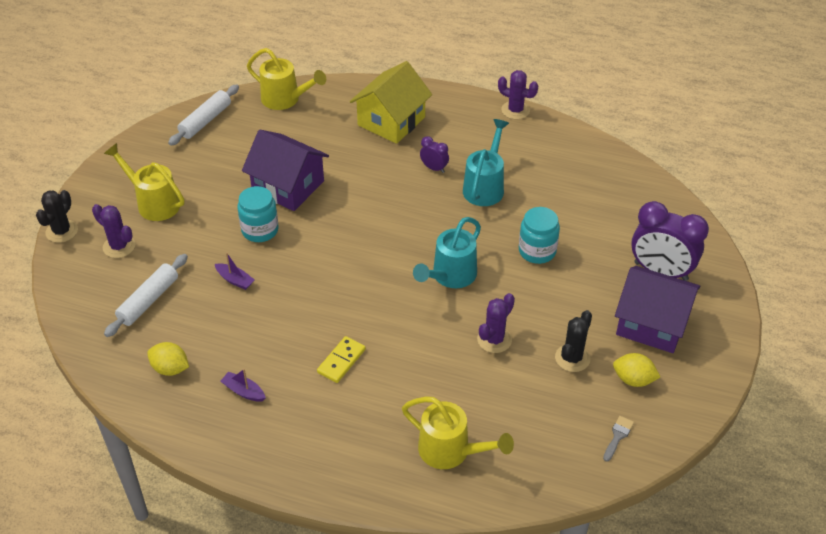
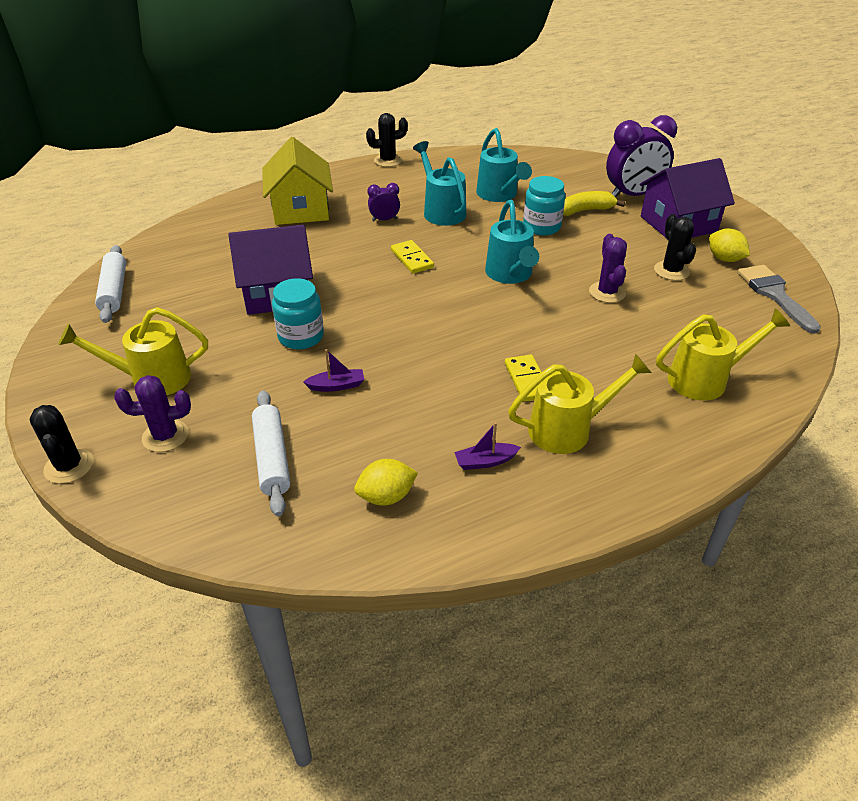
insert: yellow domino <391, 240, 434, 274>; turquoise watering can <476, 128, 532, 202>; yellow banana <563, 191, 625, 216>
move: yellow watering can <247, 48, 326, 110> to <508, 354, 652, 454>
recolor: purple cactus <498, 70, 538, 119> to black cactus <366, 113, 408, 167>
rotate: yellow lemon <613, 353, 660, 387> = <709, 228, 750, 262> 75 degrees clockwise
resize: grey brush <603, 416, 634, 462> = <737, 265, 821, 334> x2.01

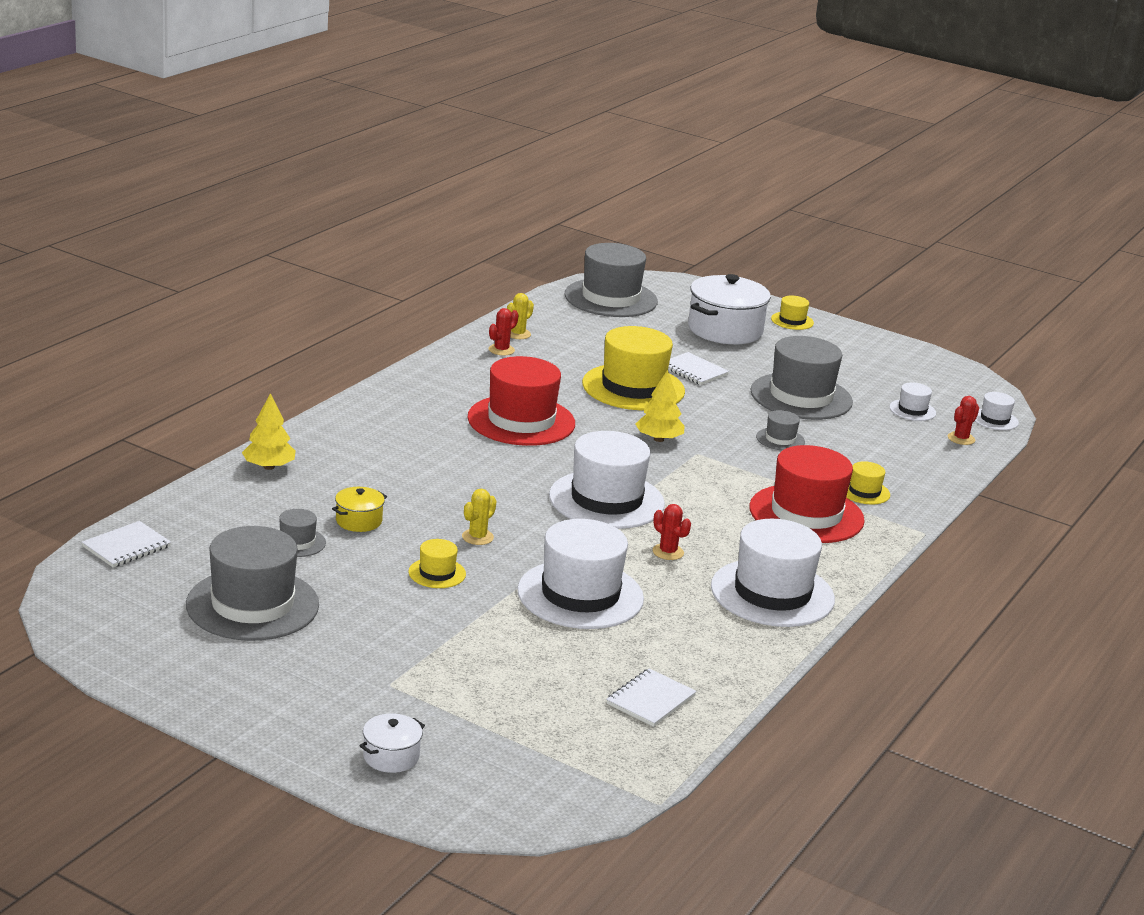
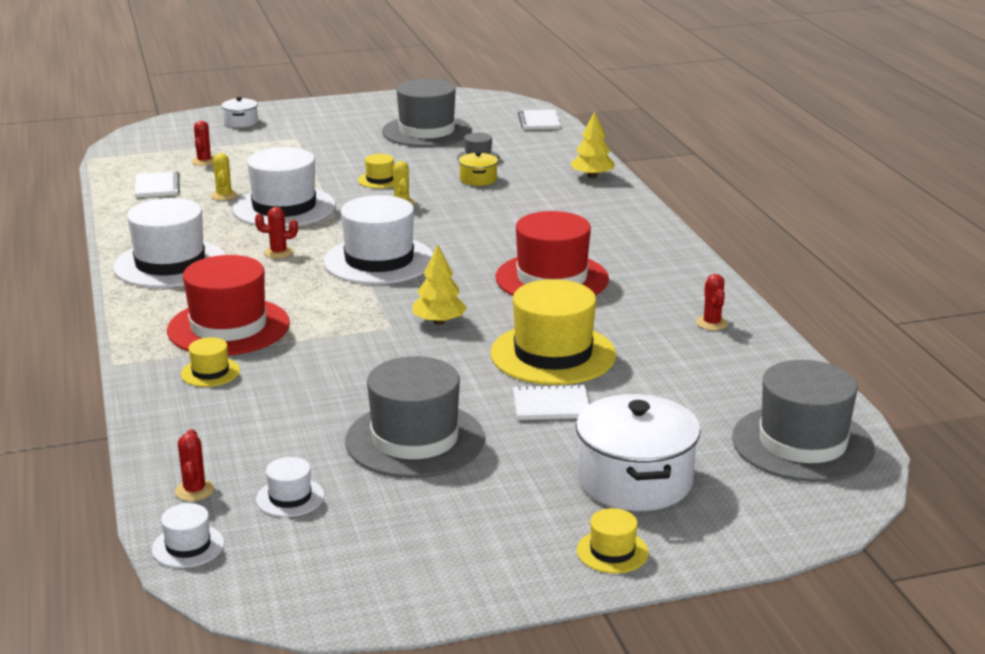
delete: grey hat <756, 410, 805, 450>
insert: red cactus <192, 121, 214, 166>
move: yellow cactus <507, 293, 534, 339> to <211, 153, 237, 200>

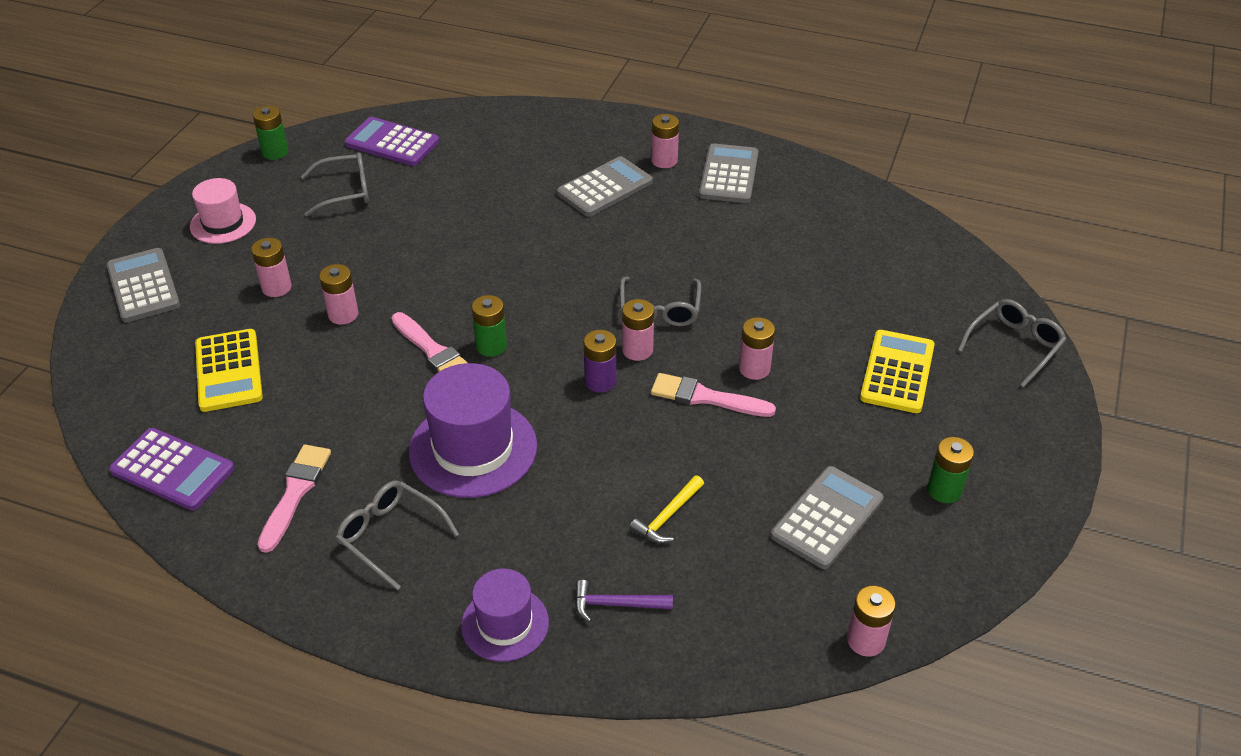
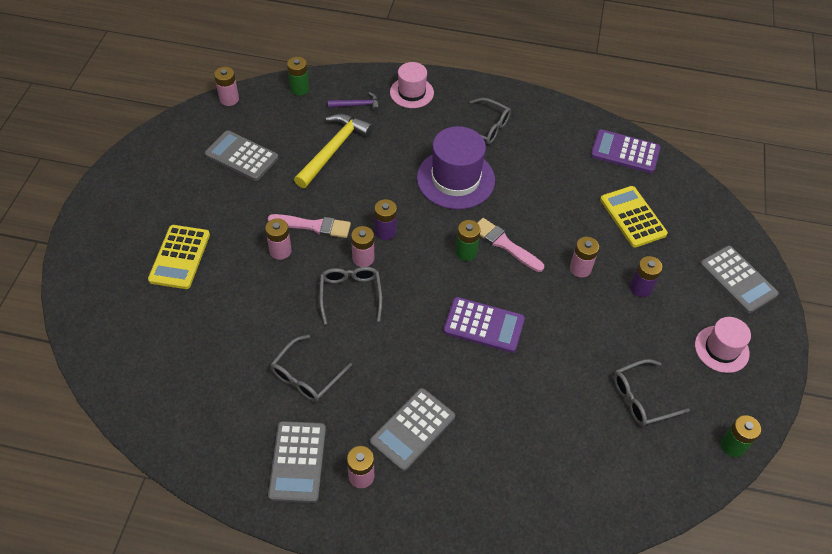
delete: pink brush <257, 444, 331, 553>
move: purple calculator <345, 117, 439, 166> to <443, 297, 525, 353>; green battery <927, 437, 974, 503> to <287, 57, 309, 96>; grey glasses <958, 299, 1067, 387> to <270, 335, 352, 402>
recolor: pink battery <251, 238, 292, 297> to purple battery <630, 256, 662, 297>; purple hat <461, 569, 549, 662> to pink hat <390, 62, 434, 108>
rotate: grey calculator <771, 466, 884, 569> = <205, 130, 278, 181> 90 degrees clockwise
resize: yellow hammer <630, 475, 704, 543> = <294, 114, 373, 188> x1.91

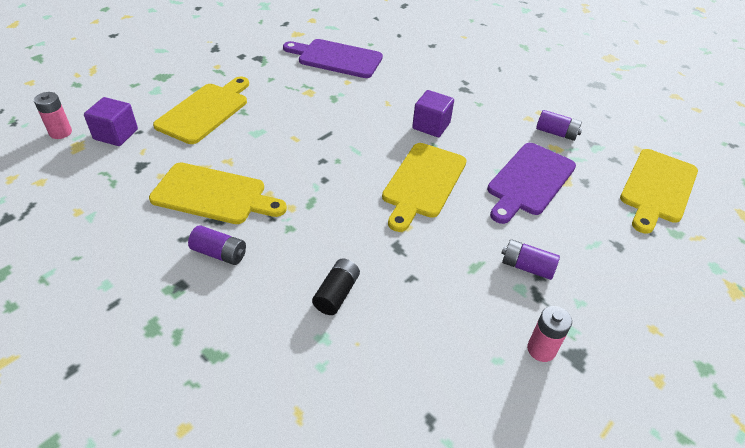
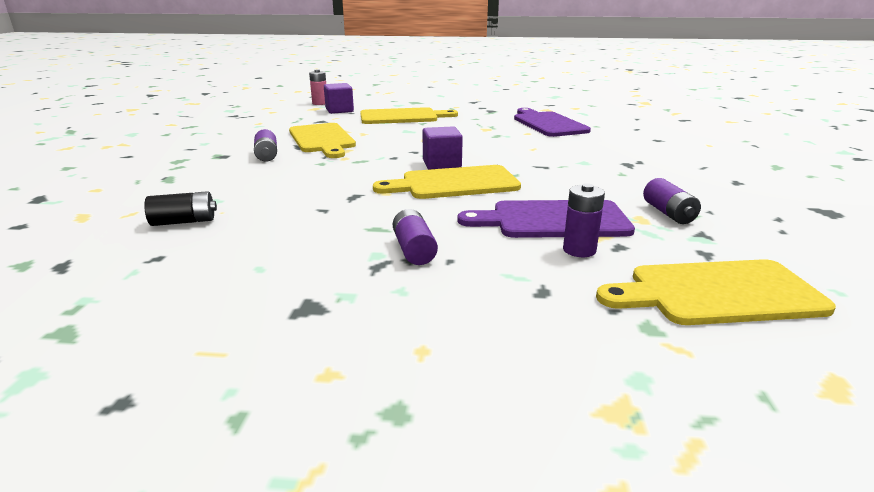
delete: pink battery <527, 306, 572, 362>
insert: purple battery <563, 183, 605, 257>
move: black battery <312, 259, 360, 315> to <144, 191, 217, 226>; purple cube <412, 90, 454, 137> to <422, 126, 463, 170>

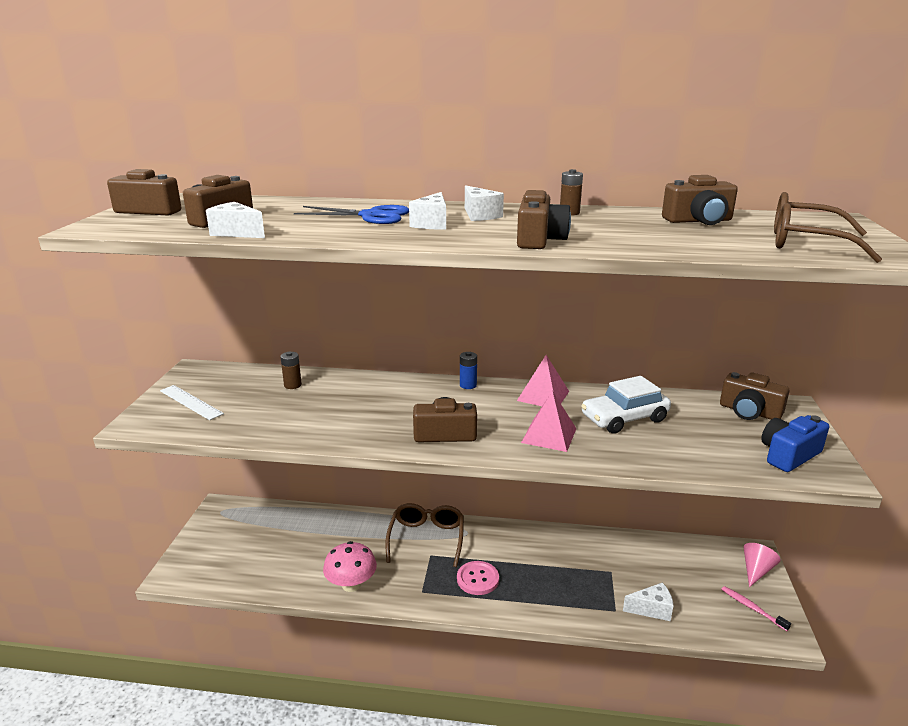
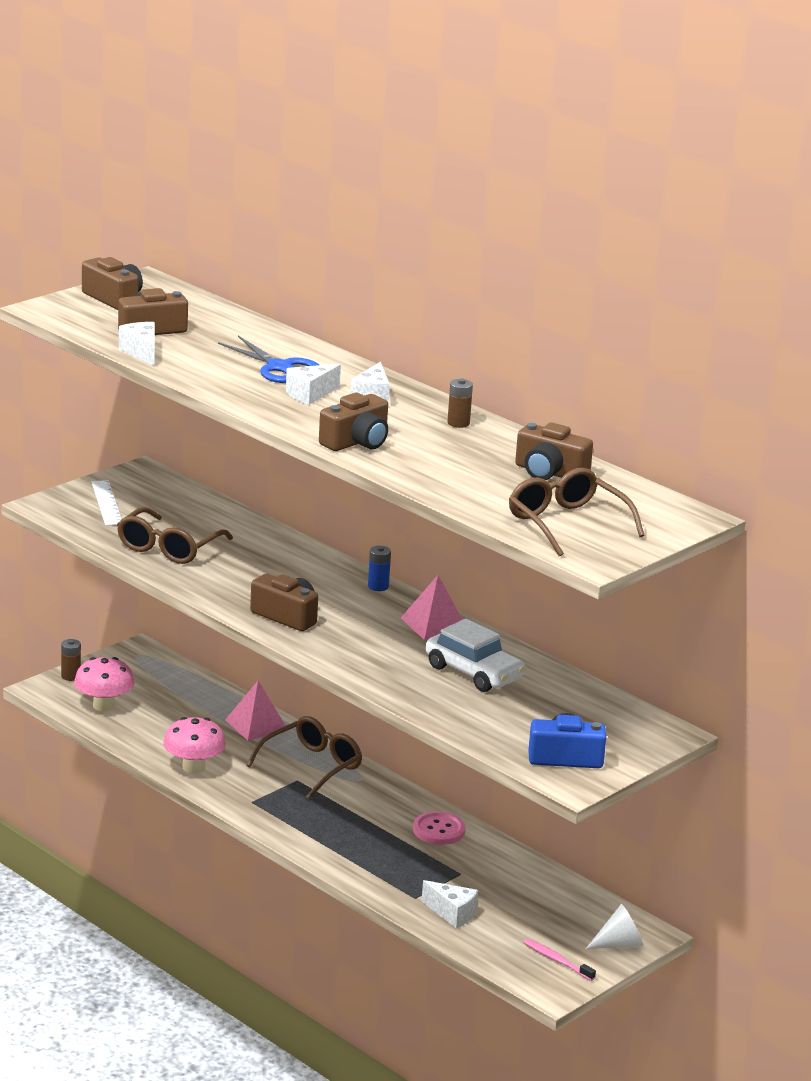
delete: brown camera <720, 372, 789, 420>
insert: pink mushroom <74, 657, 134, 711>; brown glasses <117, 507, 233, 564>
move: brown battery <280, 352, 302, 389> to <61, 639, 81, 681>; pink button <457, 561, 499, 595> to <413, 812, 466, 845>; pink pyramid <521, 391, 577, 452> to <225, 680, 285, 741>
recolor: pink cone <744, 543, 781, 587> to white cone <586, 904, 643, 949>
rotate: white car <581, 376, 671, 434> = <426, 619, 526, 692> 150 degrees counterclockwise; pink toothbrush <721, 586, 791, 631> = <523, 939, 596, 981> 45 degrees counterclockwise

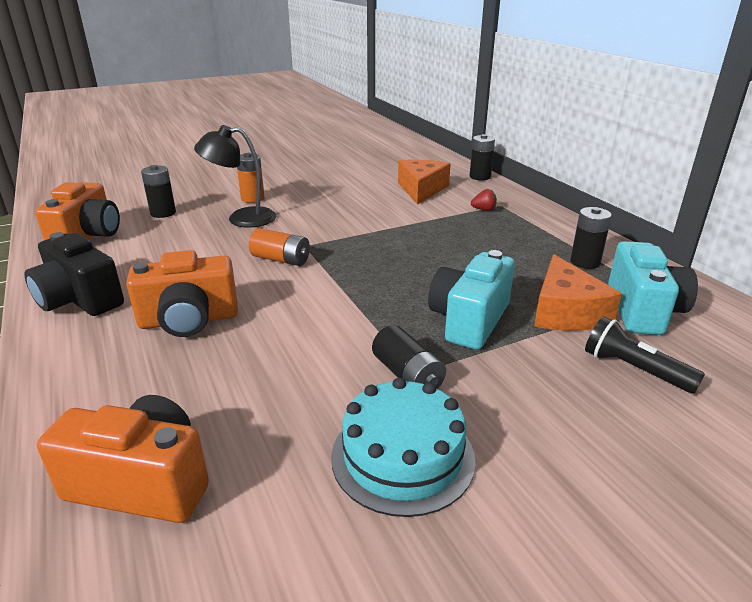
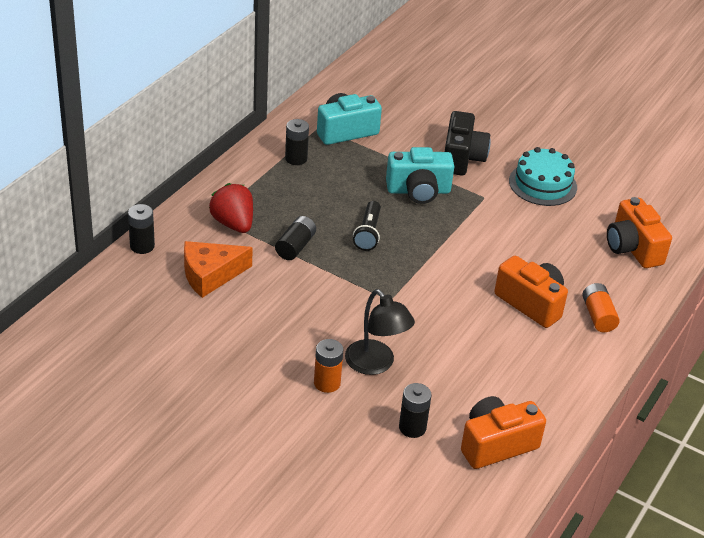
delete: orange cheese <534, 254, 622, 331>
move: black camera <25, 232, 124, 316> to <445, 111, 491, 175>; orange battery <249, 228, 310, 266> to <582, 283, 620, 332>; black battery <372, 325, 446, 389> to <275, 216, 316, 260>; black flashlight <585, 316, 705, 394> to <353, 201, 381, 251>
resize: red strawberry <471, 189, 497, 211> = <209, 183, 253, 233> x2.10

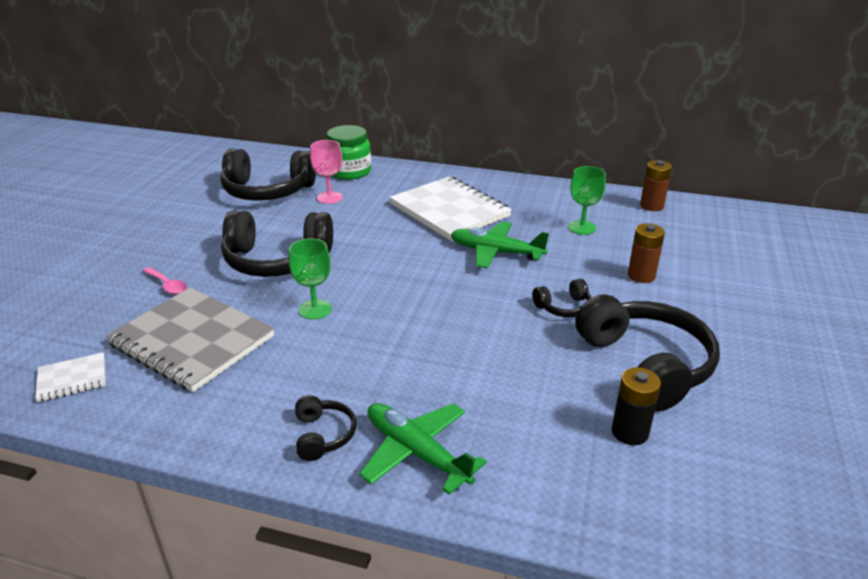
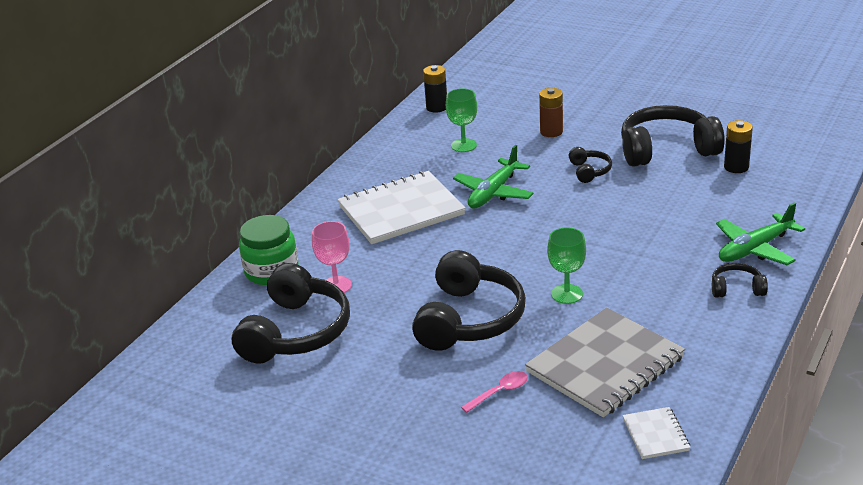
recolor: brown battery <640, 160, 672, 211> to black battery <423, 65, 447, 113>

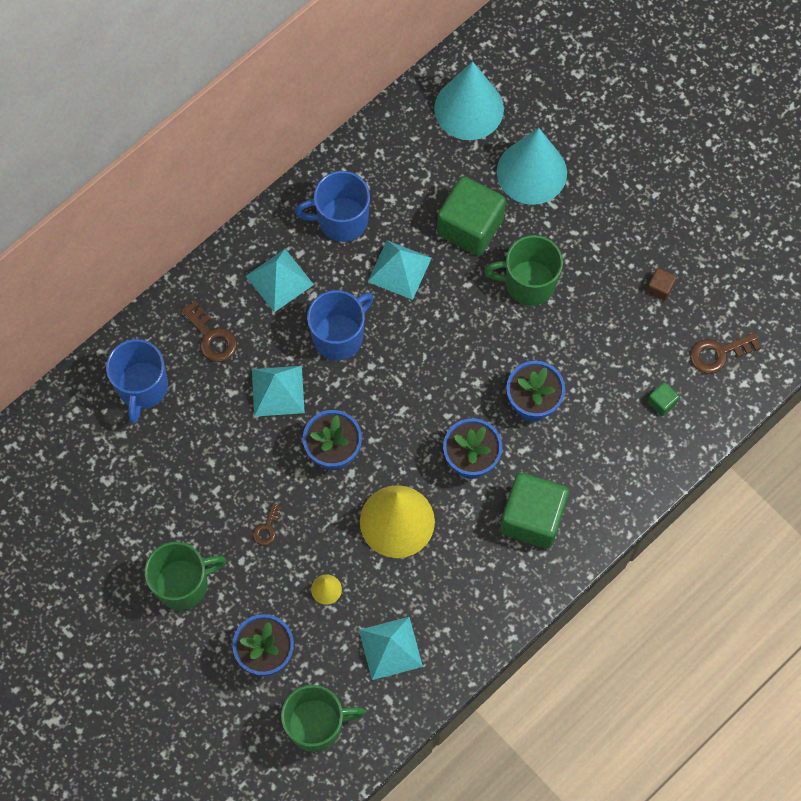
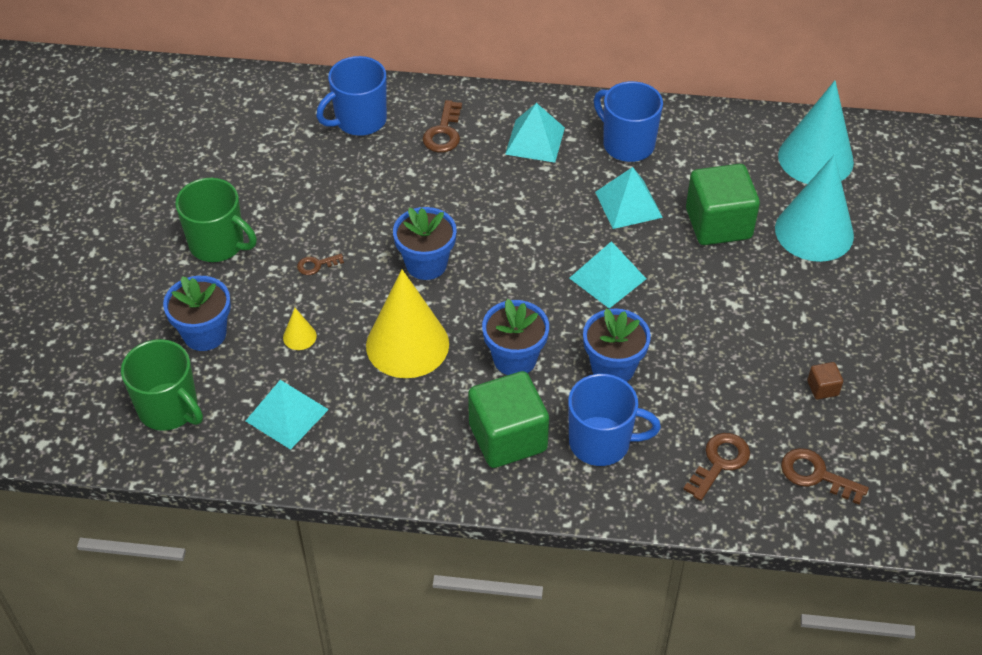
delete: green mug <484, 235, 563, 306>
move: turquoise pyramid <252, 366, 305, 417> to <569, 241, 646, 309>; blue mug <307, 290, 374, 360> to <568, 374, 661, 466>
replace: green cube <647, 382, 680, 416> to brown key <683, 433, 750, 501>

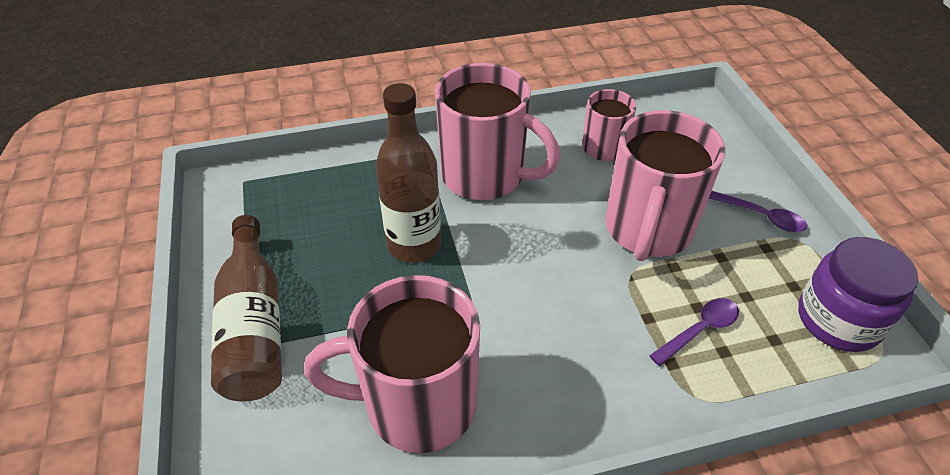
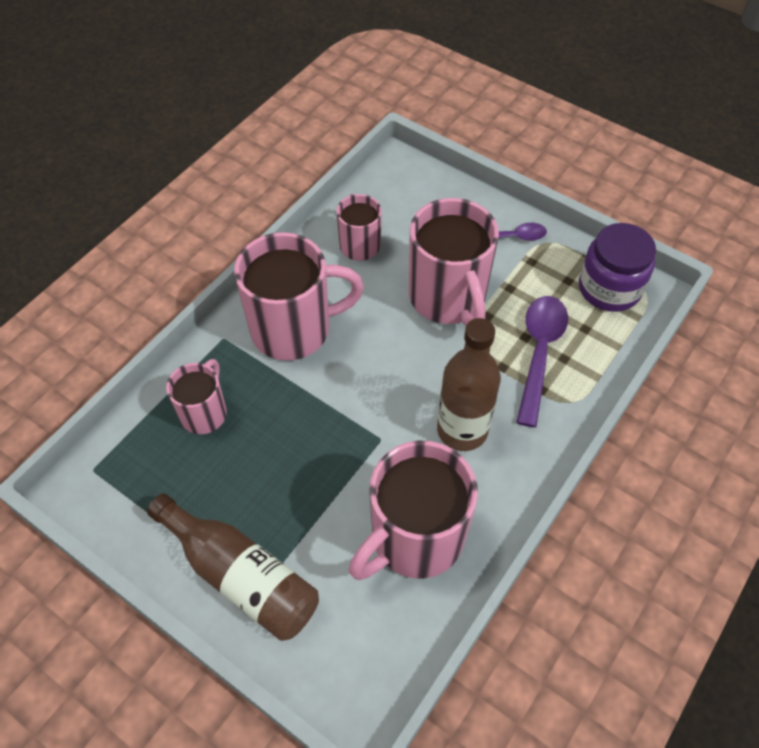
insert: pink mug <166, 359, 227, 434>
move: brown bottle <375, 83, 441, 263> to <437, 318, 501, 451>
resize: purple spoon <649, 298, 739, 366> = <516, 296, 568, 427> x1.67

